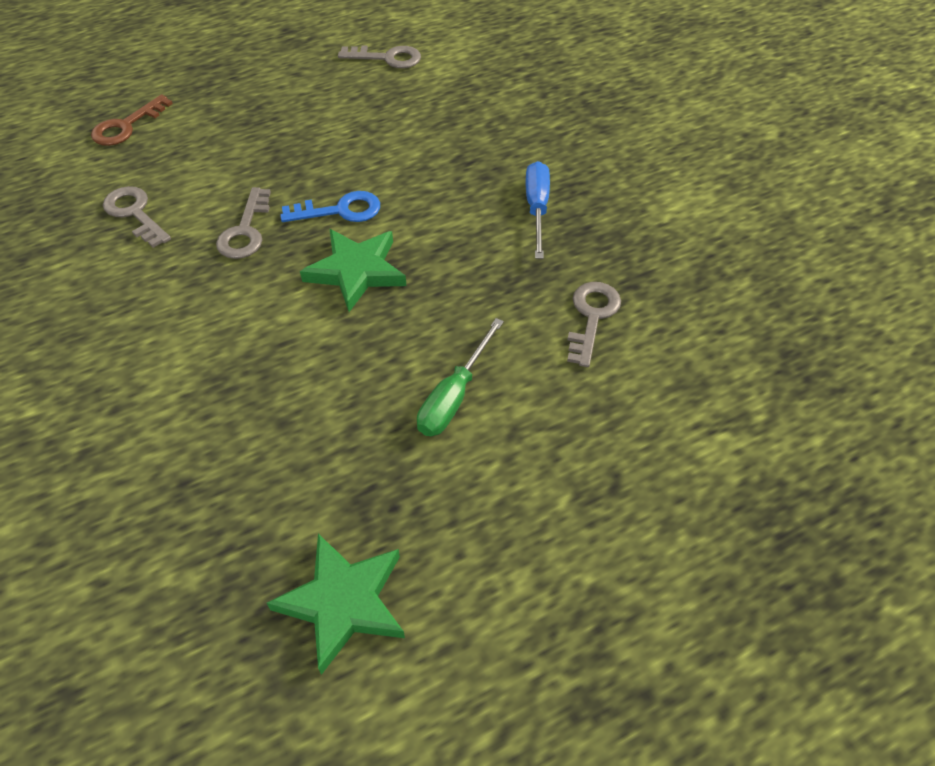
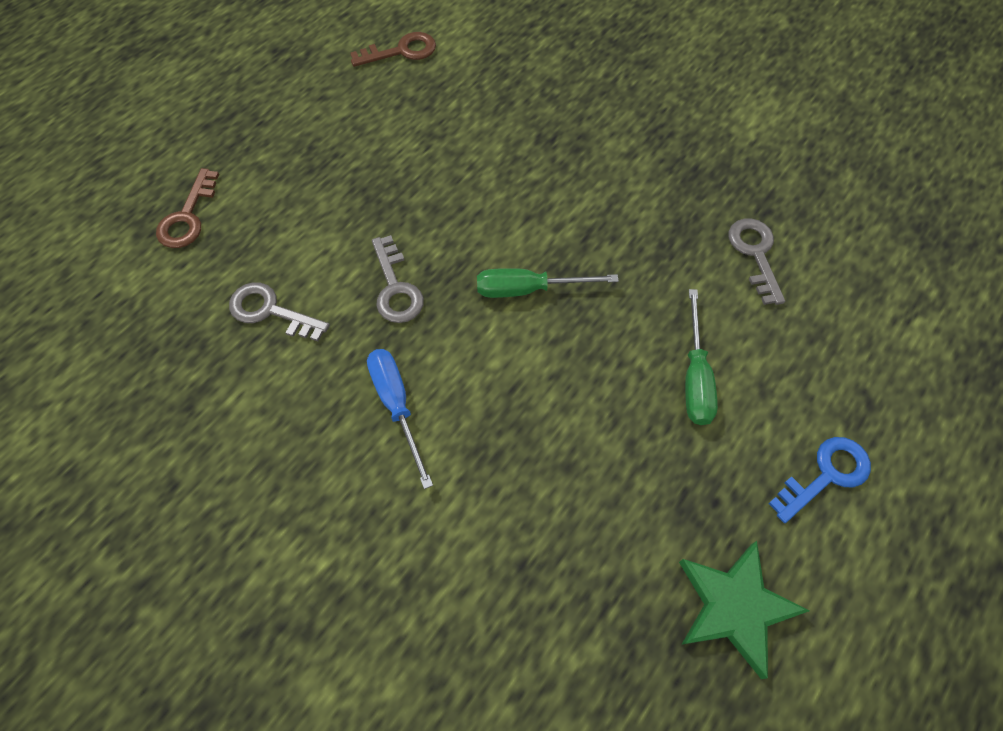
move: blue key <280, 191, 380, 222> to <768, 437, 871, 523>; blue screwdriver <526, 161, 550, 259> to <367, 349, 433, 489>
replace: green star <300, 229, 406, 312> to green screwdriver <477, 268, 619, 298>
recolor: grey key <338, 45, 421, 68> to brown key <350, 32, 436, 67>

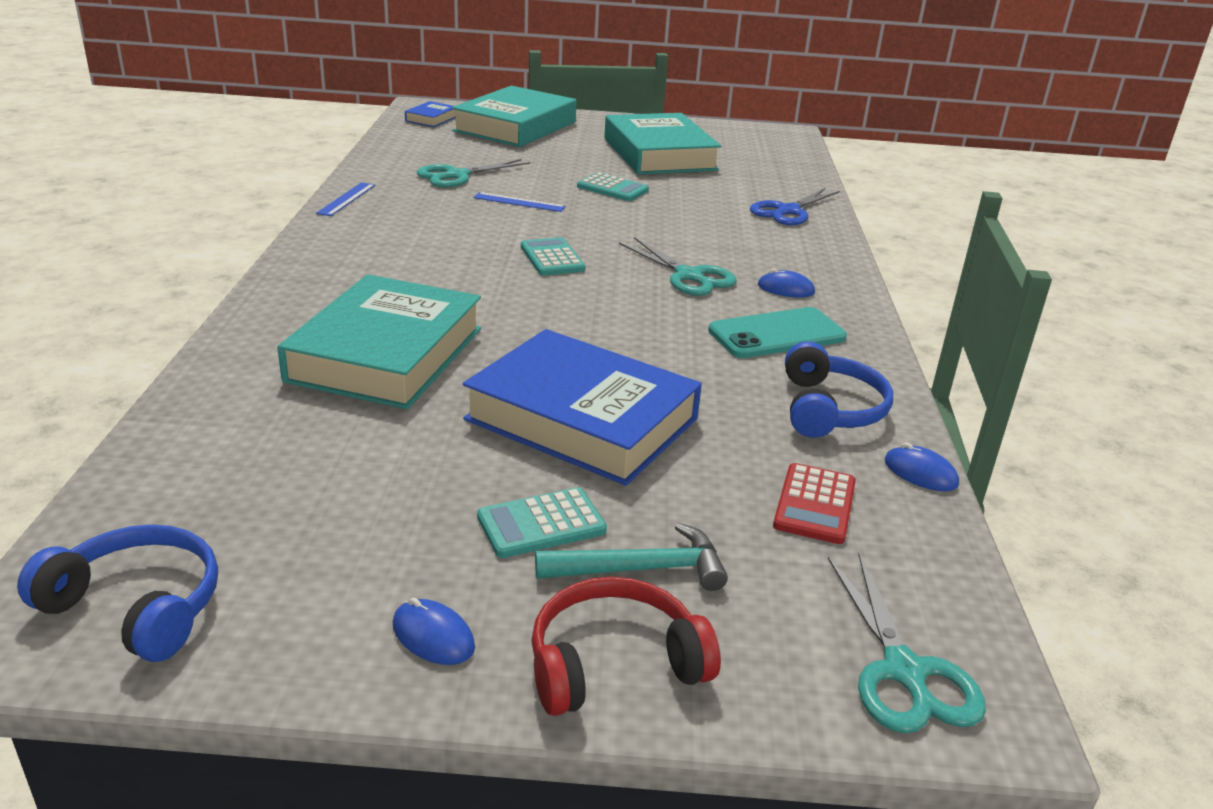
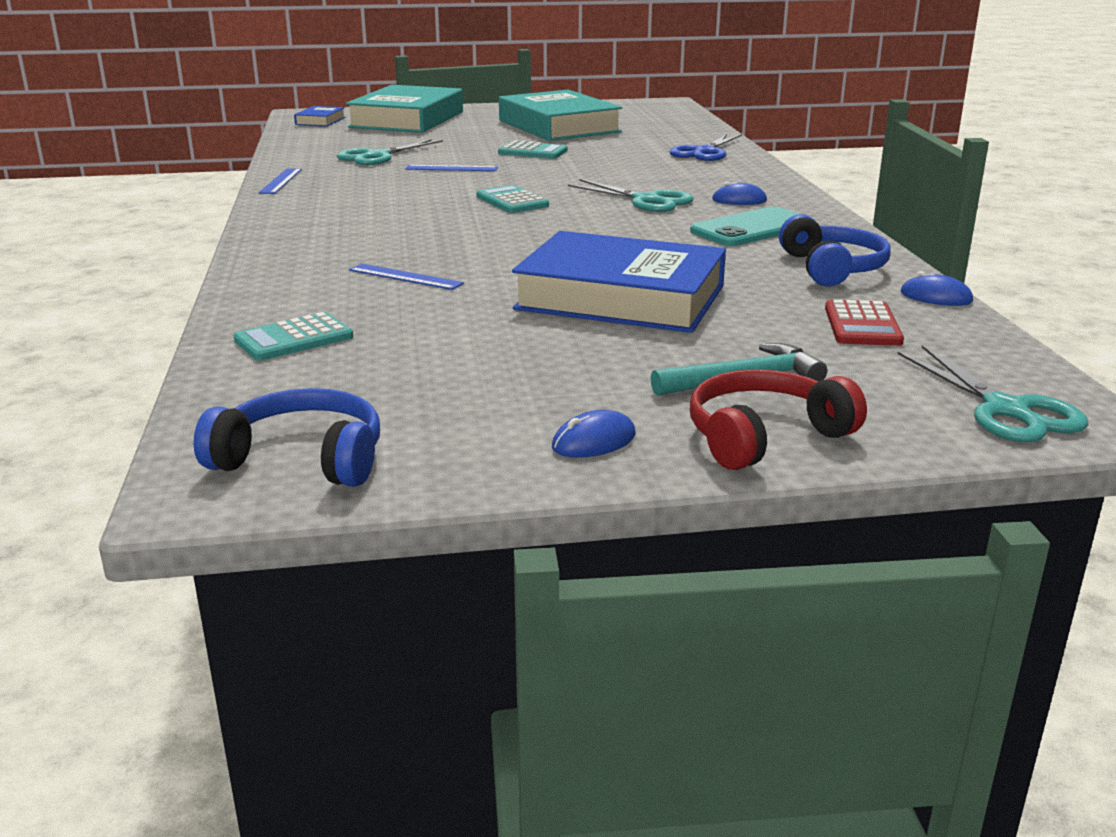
move: turquoise calculator <477, 487, 607, 558> to <234, 312, 353, 361>
replace: turquoise book <277, 274, 481, 409> to blue ruler <349, 263, 464, 290>
rotate: blue mouse <393, 597, 475, 665> = <552, 410, 636, 458> 60 degrees counterclockwise

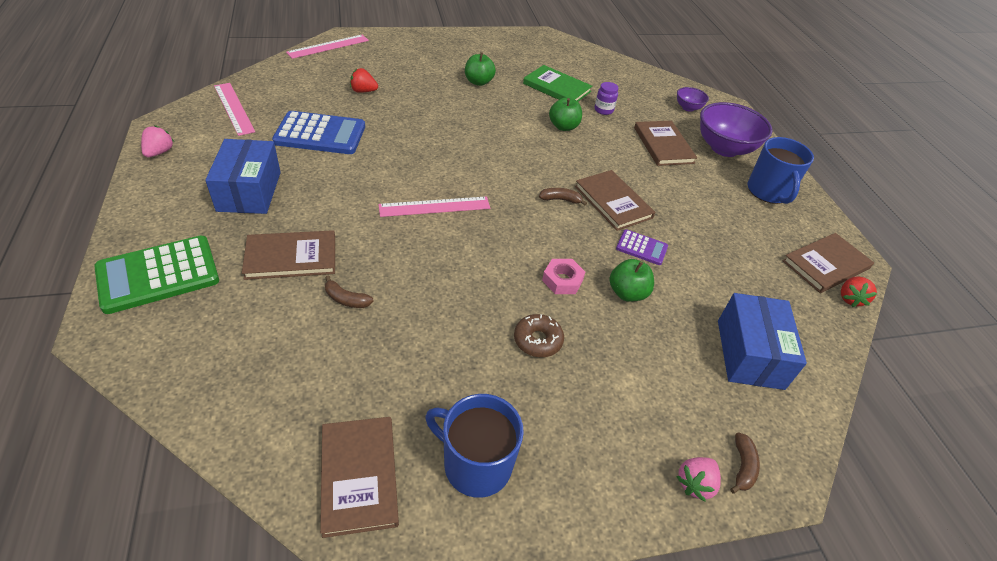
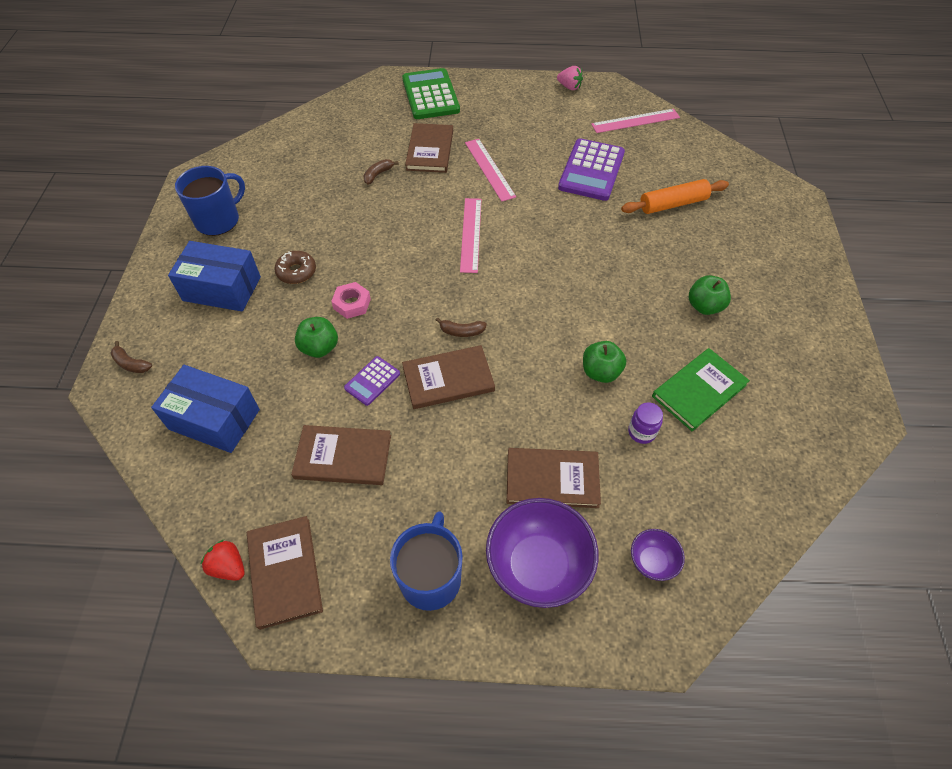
delete: pink strawberry <676, 457, 721, 502>
move: blue box <205, 139, 281, 214> to <168, 241, 261, 311>; pink ruler <286, 35, 369, 59> to <465, 139, 516, 202>; brown book <320, 417, 399, 538> to <291, 425, 391, 485>
replace: red strawberry <350, 68, 378, 93> to orange rolling pin <621, 179, 729, 214>
recolor: blue calculator <272, 111, 365, 154> to purple calculator <558, 138, 625, 201>
rotate: brown banana <539, 188, 587, 205> = <436, 317, 487, 337> 75 degrees clockwise; blue mug <748, 137, 814, 204> = <390, 511, 463, 611> 90 degrees clockwise

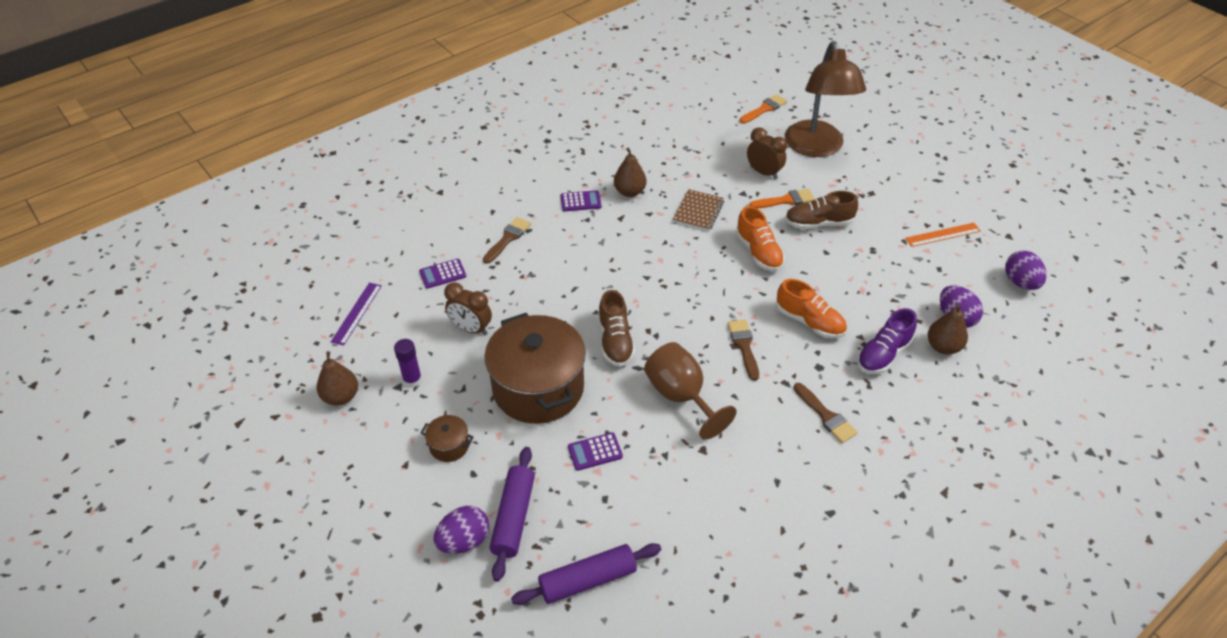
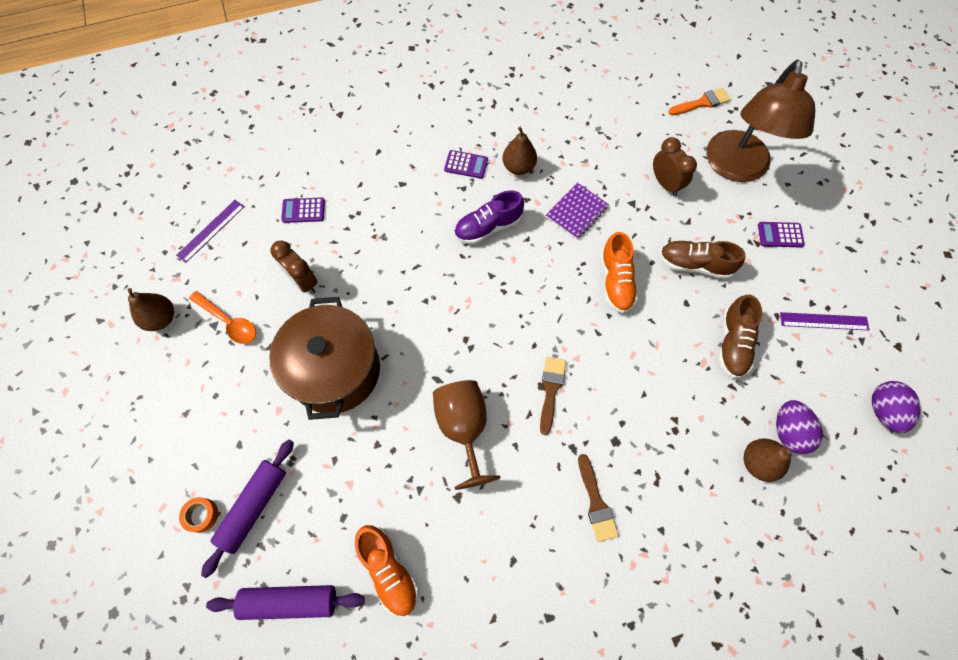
delete: brown pot <421, 415, 473, 462>; brown brush <483, 217, 531, 264>; orange brush <749, 189, 815, 209>
move: purple calculator <568, 432, 623, 471> to <758, 222, 805, 247>; brown shoe <598, 290, 635, 367> to <719, 295, 762, 378>; orange shoe <776, 279, 847, 339> to <355, 525, 419, 617>; purple shoe <857, 308, 917, 374> to <454, 190, 524, 244>
replace: purple glue stick <394, 339, 422, 388> to orange spoon <189, 291, 256, 344>; purple egg <434, 506, 489, 554> to orange tape <179, 497, 218, 533>
recolor: brown notebook <673, 189, 724, 231> to purple notebook <546, 183, 609, 239>; orange ruler <905, 223, 981, 247> to purple ruler <780, 312, 869, 331>

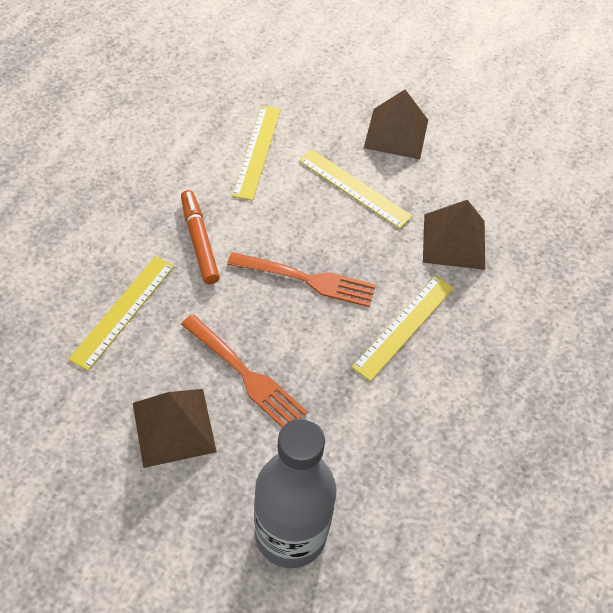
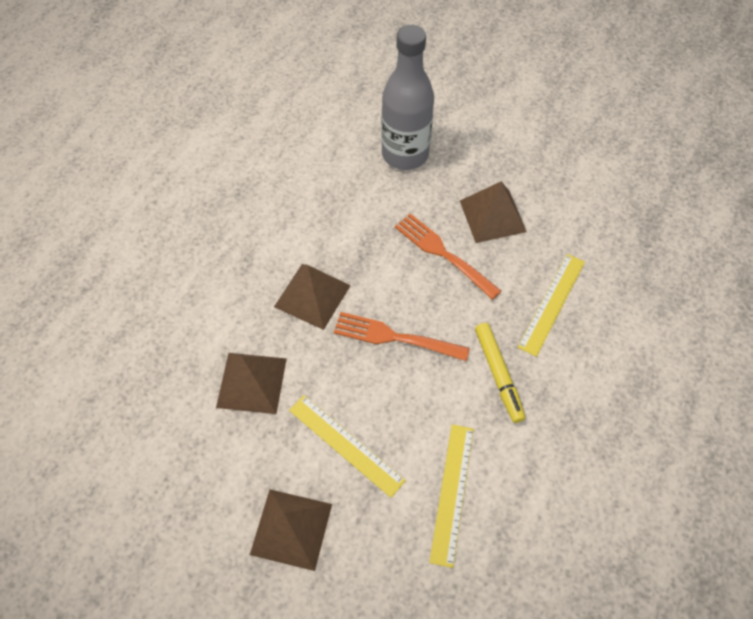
replace: yellow ruler <352, 276, 454, 381> to brown pyramid <274, 264, 351, 330>
recolor: orange marker <181, 190, 220, 284> to yellow marker <475, 323, 525, 423>

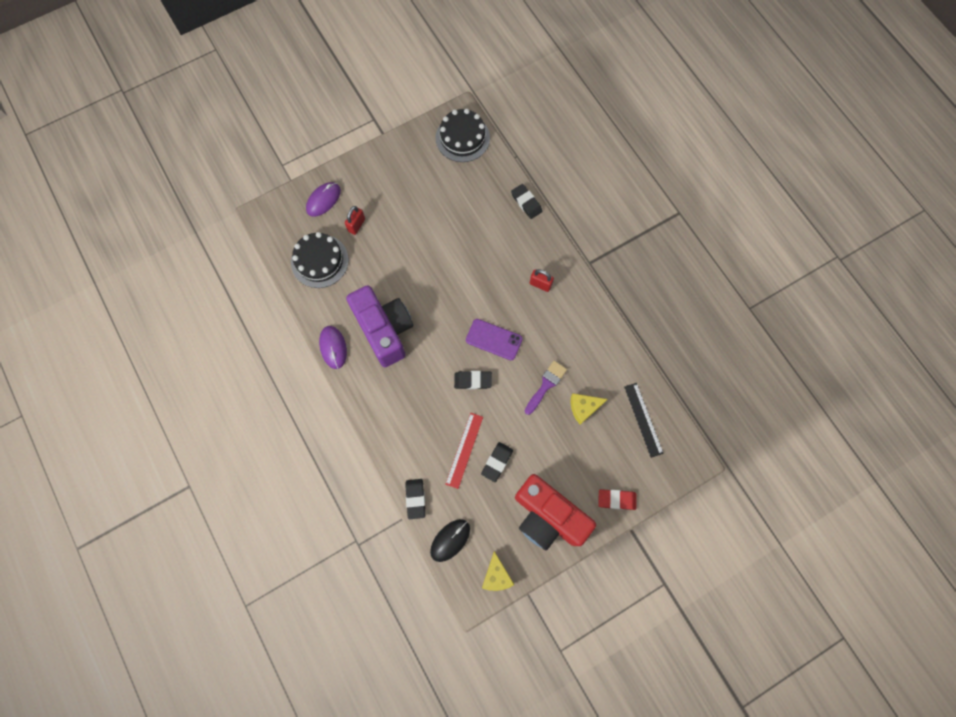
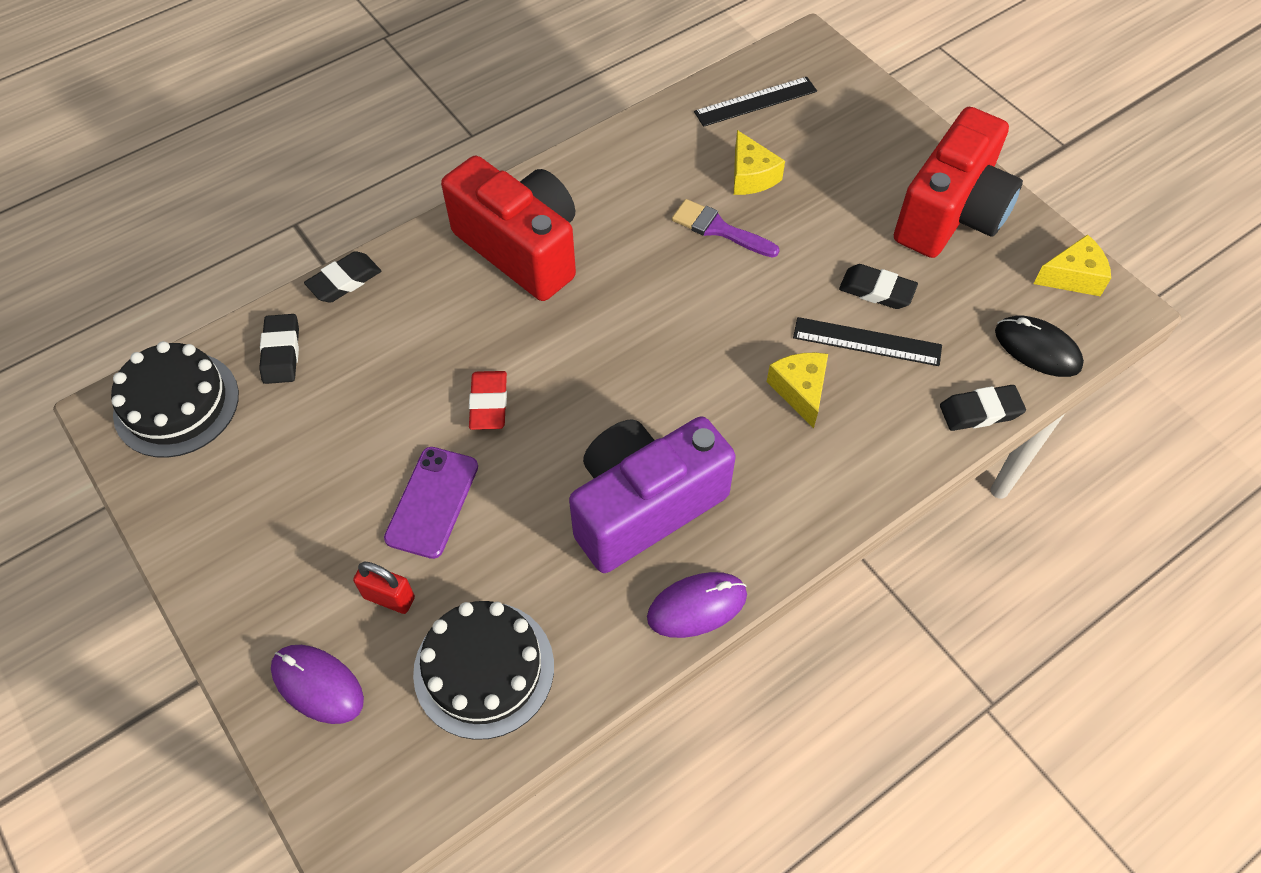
insert: yellow cheese <767, 353, 828, 429>
move: black eraser <454, 371, 492, 389> to <259, 314, 299, 384>; purple phone <466, 319, 522, 360> to <384, 447, 478, 559>; red eraser <598, 489, 637, 510> to <469, 371, 507, 430>
replace: red padlock <530, 269, 554, 292> to red camera <441, 156, 576, 301>
recolor: red ruler <445, 413, 483, 489> to black ruler <793, 317, 942, 366>

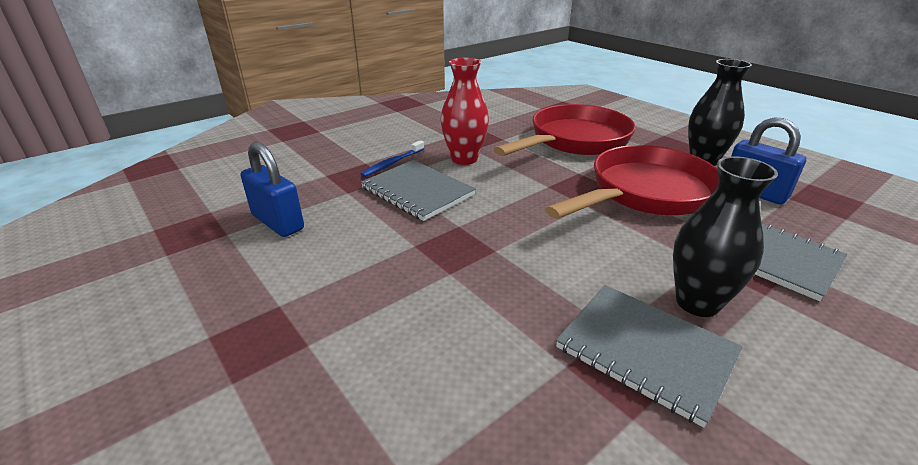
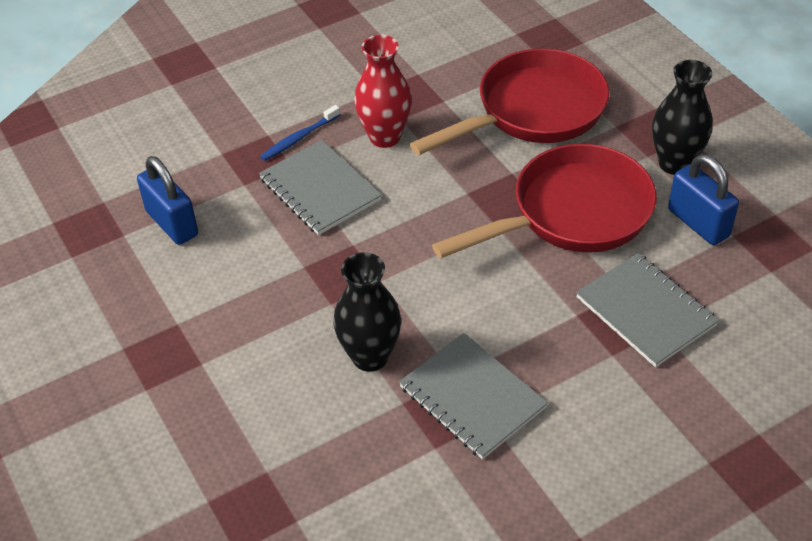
move: black vase <673, 156, 778, 317> to <333, 252, 401, 372>

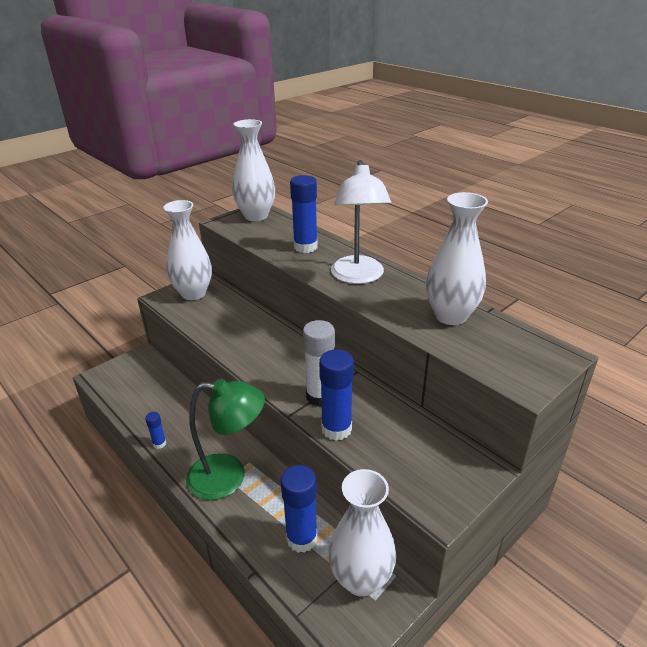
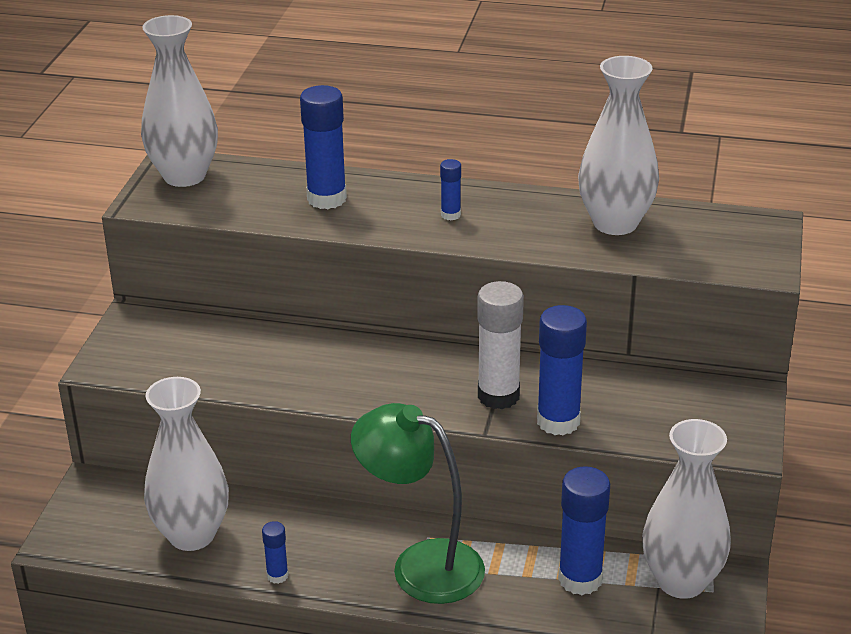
move: white vase <163, 200, 212, 300> to <144, 377, 229, 551>
replace: white lamp <331, 160, 391, 284> to blue glue stick <440, 159, 461, 220>
rotate: green lamp <186, 379, 265, 500> = <351, 403, 485, 604> 120 degrees counterclockwise

